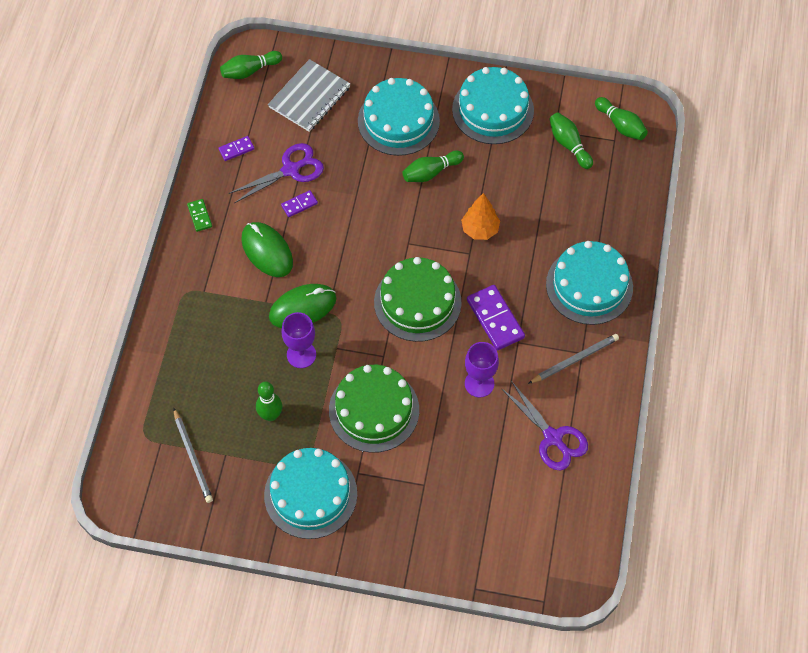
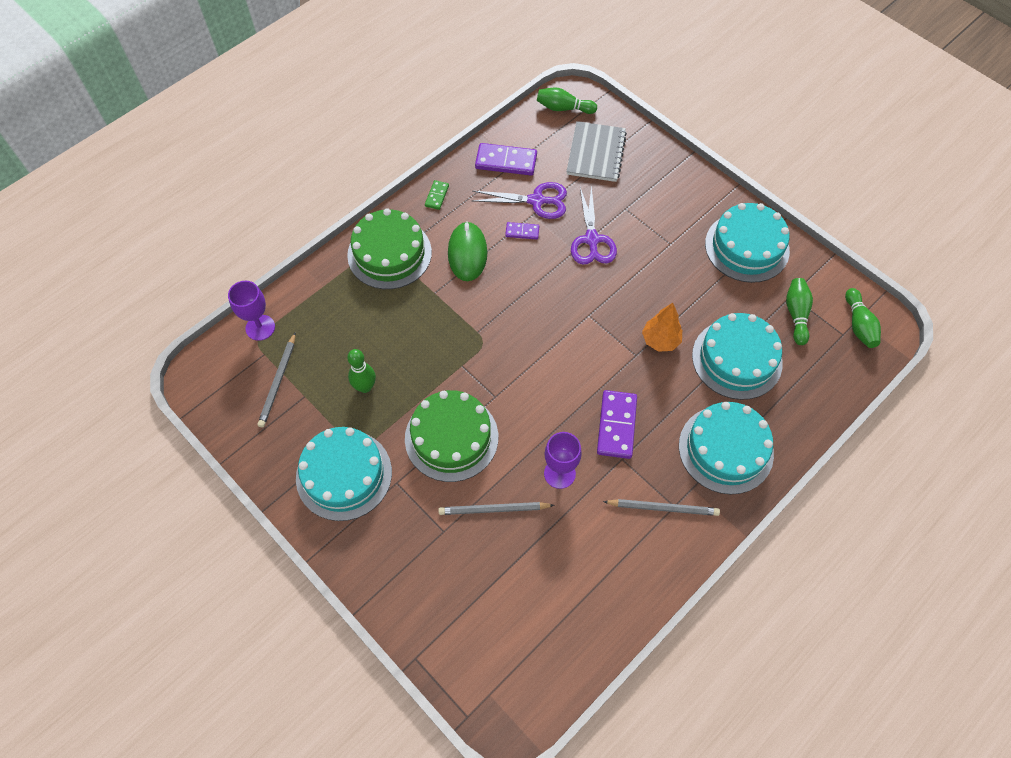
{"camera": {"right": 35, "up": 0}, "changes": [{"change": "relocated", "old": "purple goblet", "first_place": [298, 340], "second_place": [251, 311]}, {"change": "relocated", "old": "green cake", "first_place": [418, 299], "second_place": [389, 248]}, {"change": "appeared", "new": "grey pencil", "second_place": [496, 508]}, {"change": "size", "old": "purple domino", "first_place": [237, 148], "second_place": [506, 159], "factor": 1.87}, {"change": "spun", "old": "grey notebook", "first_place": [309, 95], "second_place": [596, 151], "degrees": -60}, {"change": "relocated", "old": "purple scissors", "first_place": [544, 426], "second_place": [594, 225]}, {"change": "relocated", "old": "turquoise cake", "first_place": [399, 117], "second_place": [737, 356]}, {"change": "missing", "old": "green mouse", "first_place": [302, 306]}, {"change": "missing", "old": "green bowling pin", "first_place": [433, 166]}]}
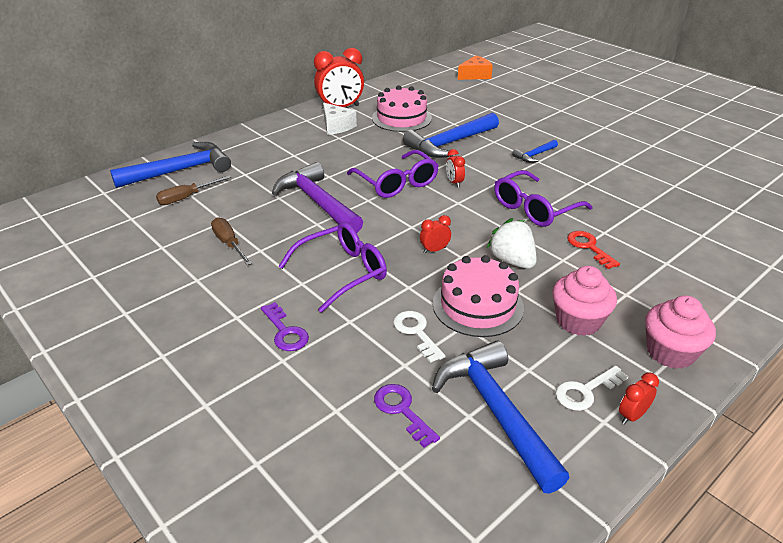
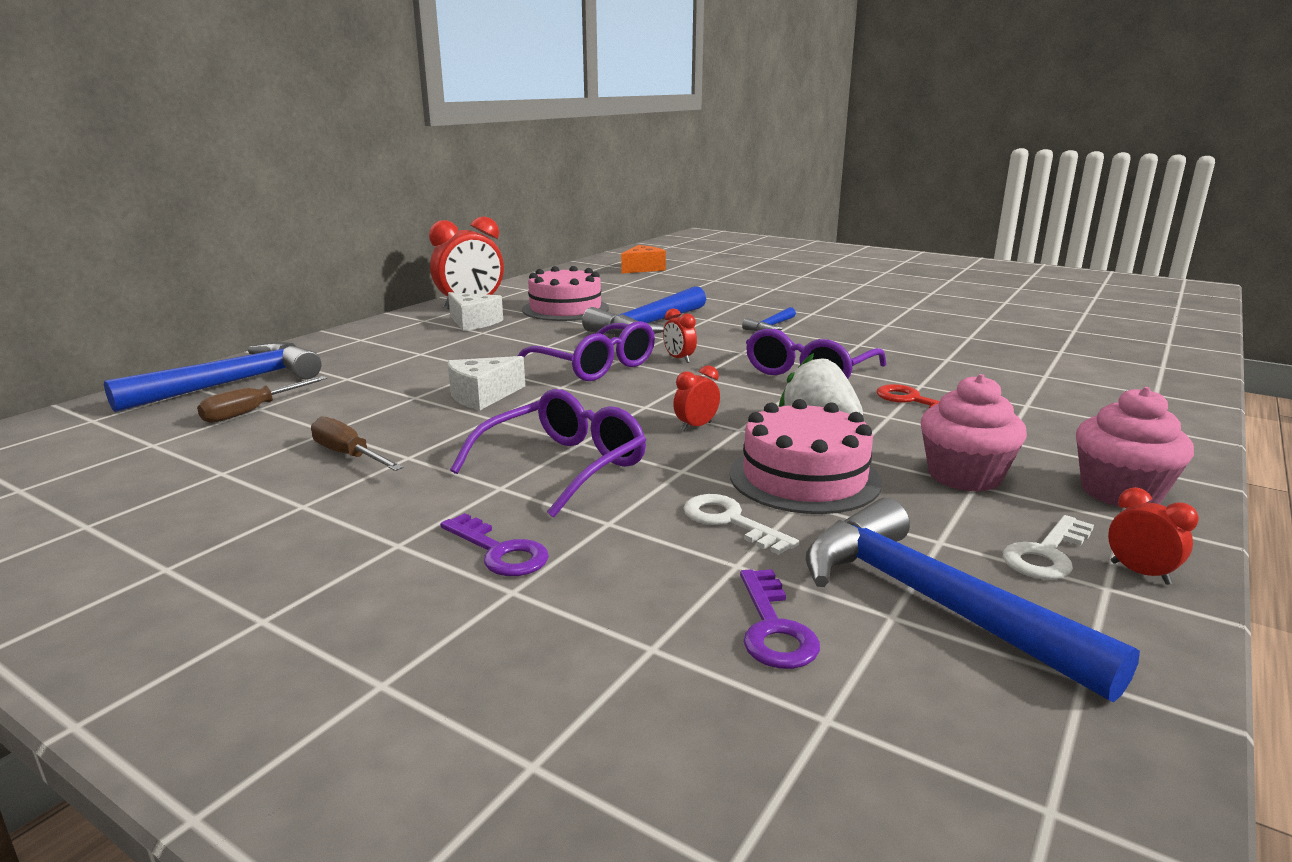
{"camera": {"right": -15, "up": -15}, "changes": [{"change": "exchanged", "old": "purple hammer", "new": "white cheese", "first_place": [317, 197], "second_place": [486, 383]}, {"change": "spun", "old": "purple key", "first_place": [407, 416], "second_place": [780, 619], "degrees": -135}, {"change": "spun", "old": "red clock", "first_place": [639, 398], "second_place": [1153, 536], "degrees": 105}]}
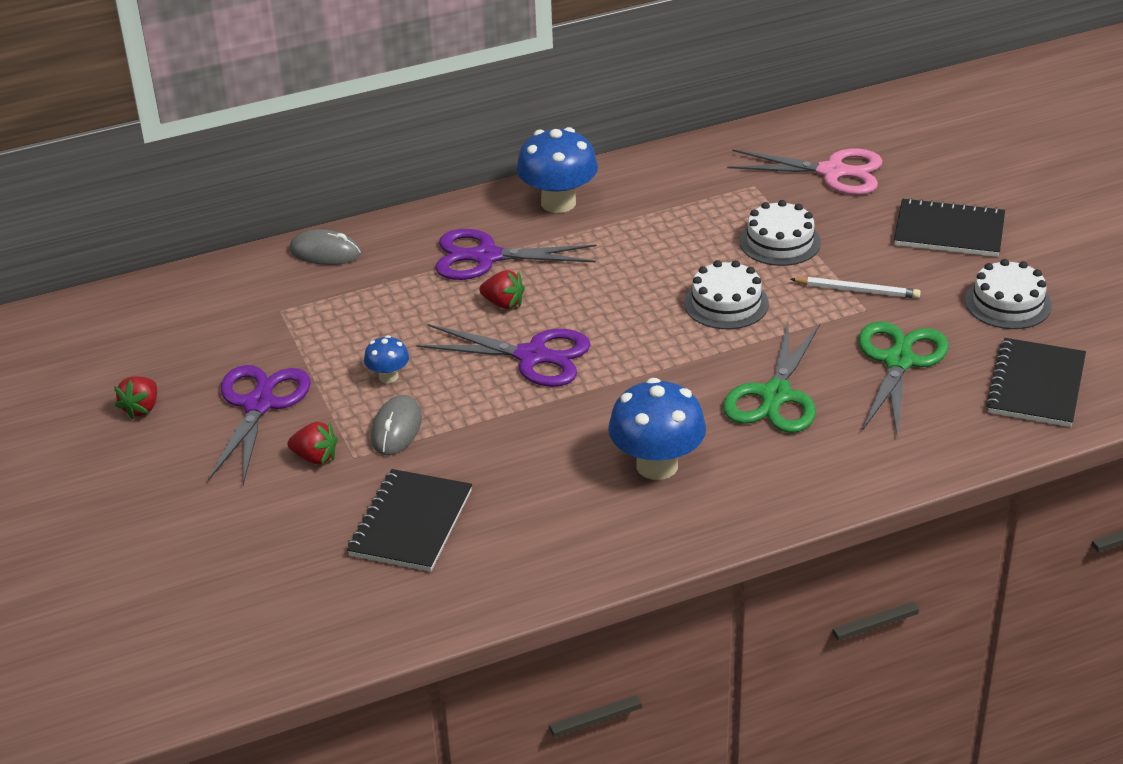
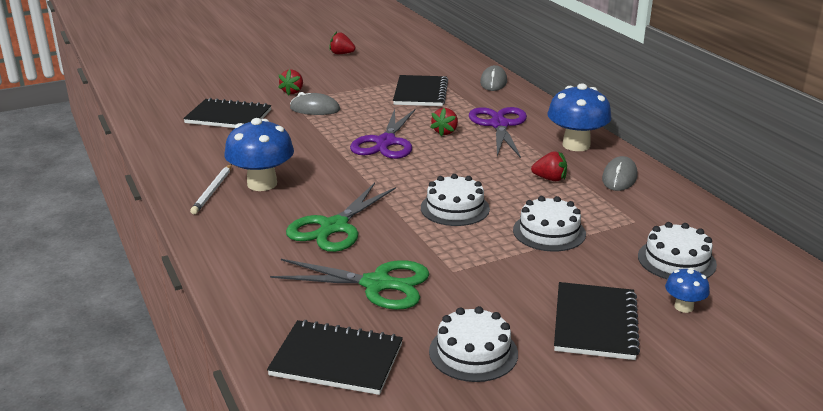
{"camera": {"right": 85, "up": -10}, "changes": [{"change": "relocated", "old": "white pencil", "first_place": [856, 288], "second_place": [211, 189]}, {"change": "spun", "old": "green scissors", "first_place": [771, 377], "second_place": [341, 217], "degrees": -75}, {"change": "appeared", "new": "black notebook", "second_place": [420, 90]}, {"change": "appeared", "new": "red strawberry", "second_place": [549, 166]}, {"change": "appeared", "new": "grey mouse", "second_place": [620, 173]}, {"change": "exchanged", "old": "pink scissors", "new": "white cake", "first_place": [805, 171], "second_place": [677, 251]}, {"change": "relocated", "old": "blue mushroom", "first_place": [386, 359], "second_place": [687, 290]}, {"change": "missing", "old": "purple scissors", "first_place": [259, 424]}]}
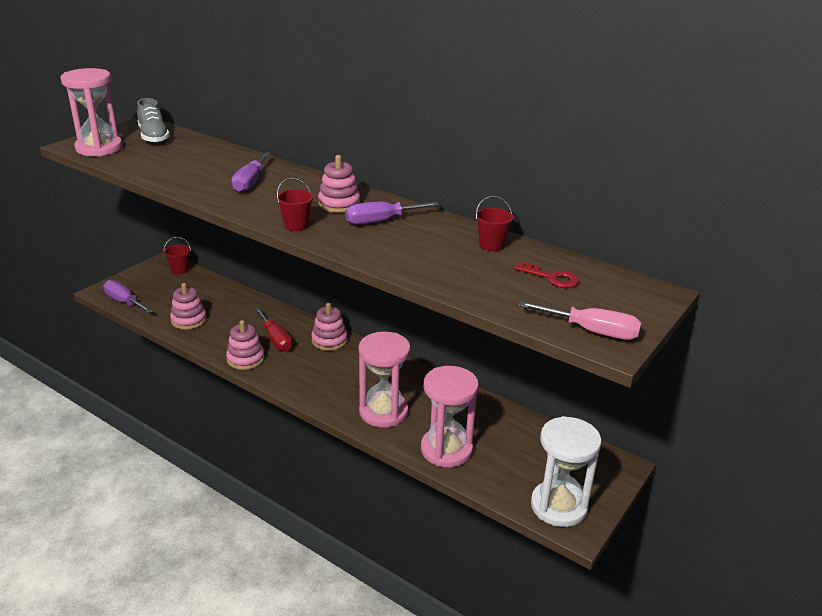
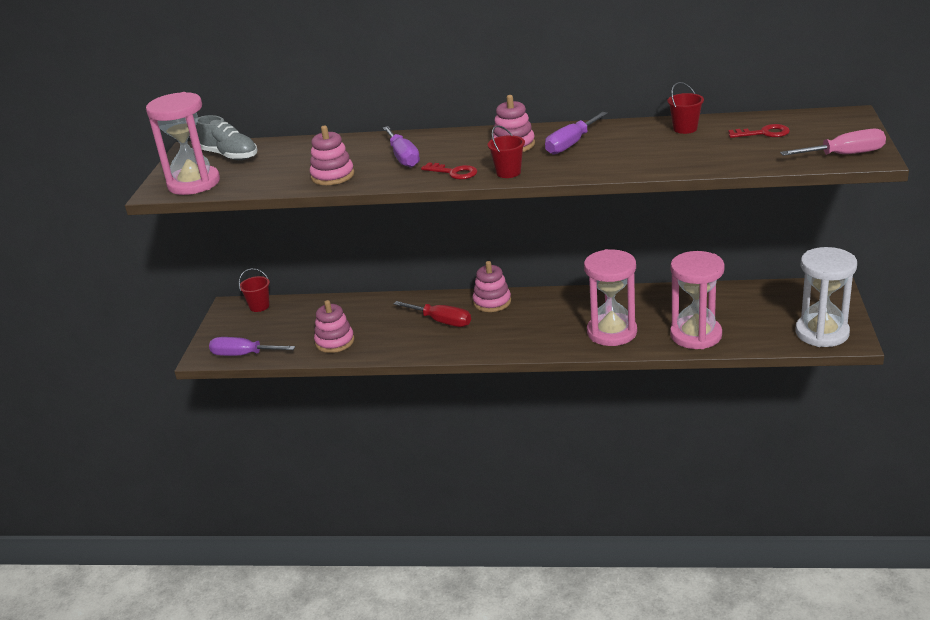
{"camera": {"right": -25, "up": 0}, "changes": [{"change": "relocated", "old": "pink stacking toy", "first_place": [245, 345], "second_place": [332, 155]}, {"change": "appeared", "new": "red key", "second_place": [449, 171]}]}
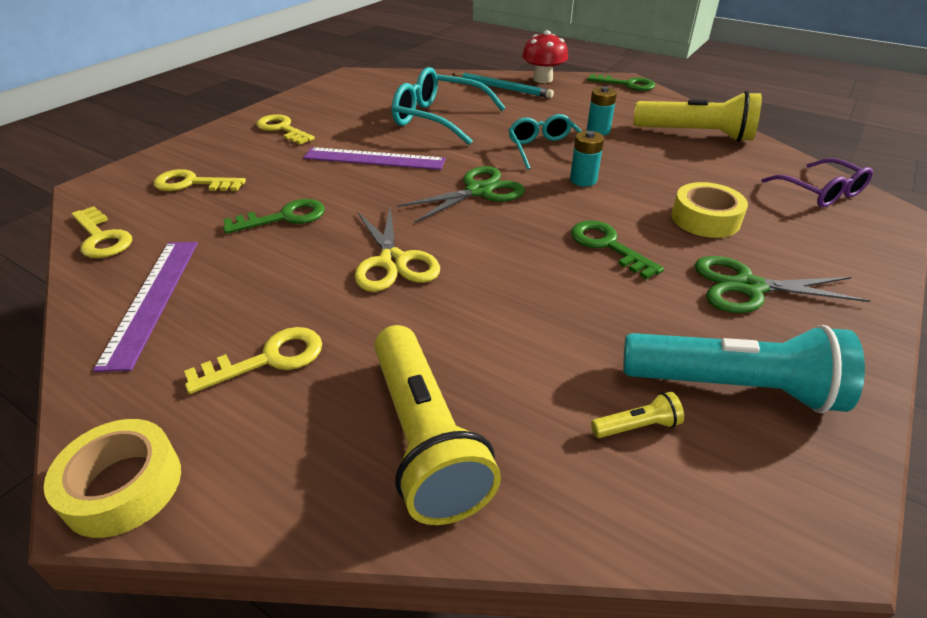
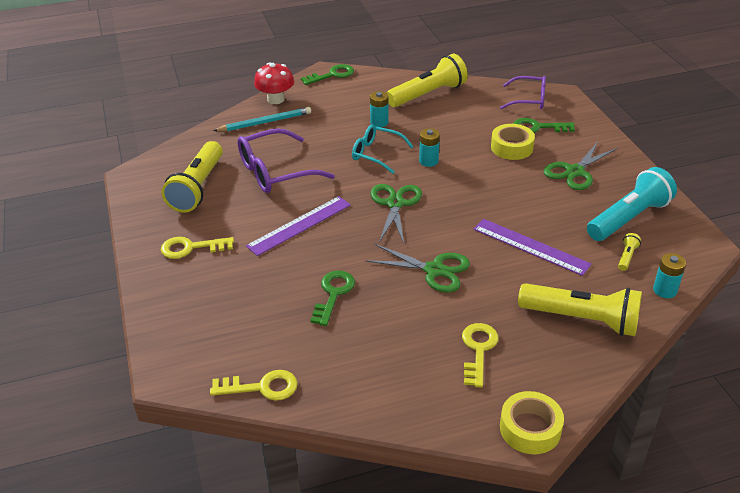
{"camera": {"right": -50, "up": 0}, "changes": [{"change": "appeared", "new": "yellow flashlight", "second_place": [192, 177]}, {"change": "colour", "old": "turquoise glasses", "new": "purple glasses", "first_place": [449, 106], "second_place": [286, 160]}, {"change": "colour", "old": "yellow scissors", "new": "green scissors", "first_place": [397, 249], "second_place": [417, 268]}, {"change": "relocated", "old": "purple ruler", "first_place": [145, 307], "second_place": [532, 247]}, {"change": "relocated", "old": "green key", "first_place": [617, 249], "second_place": [544, 125]}, {"change": "appeared", "new": "turquoise battery", "second_place": [669, 275]}, {"change": "missing", "old": "yellow key", "first_place": [199, 180]}]}
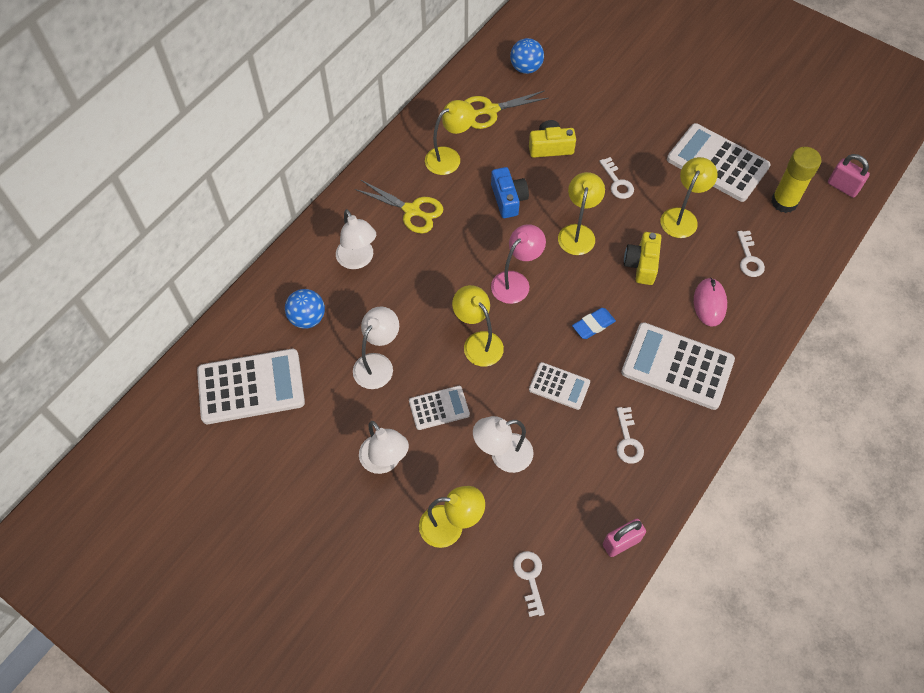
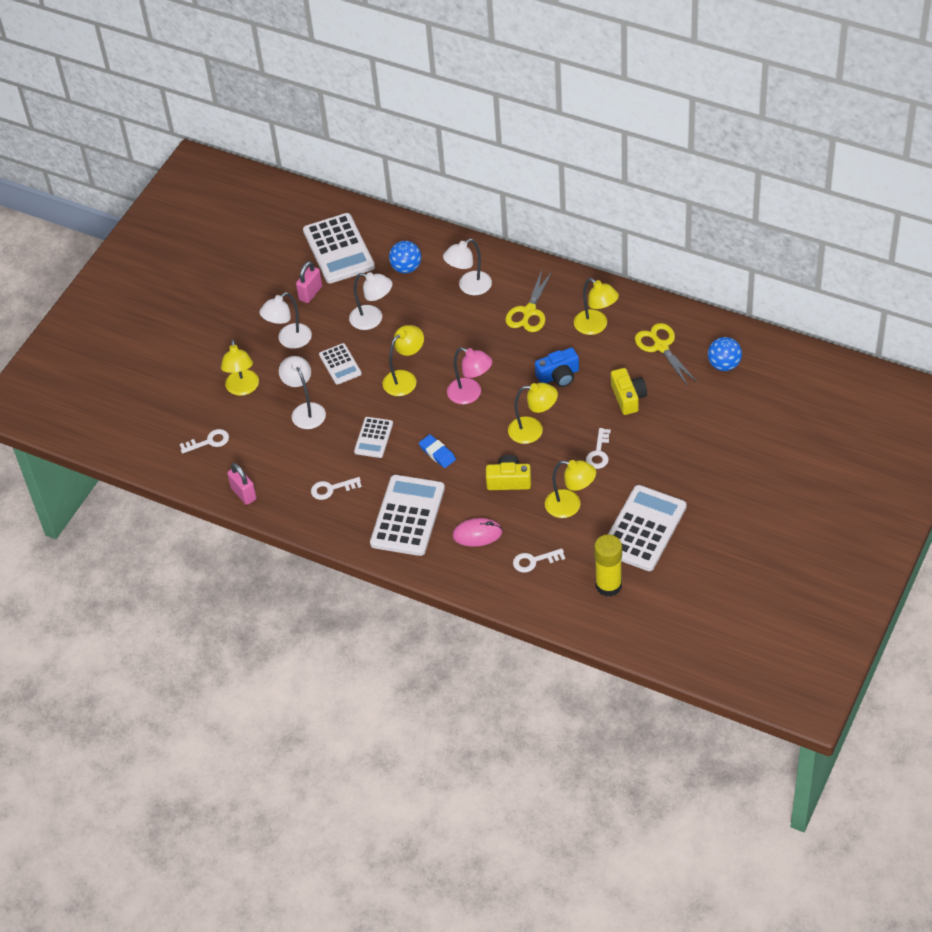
{"camera": {"right": 85, "up": -10}, "changes": [{"change": "relocated", "old": "pink padlock", "first_place": [849, 176], "second_place": [309, 282]}, {"change": "spun", "old": "white key", "first_place": [616, 178], "second_place": [598, 448], "degrees": -45}]}
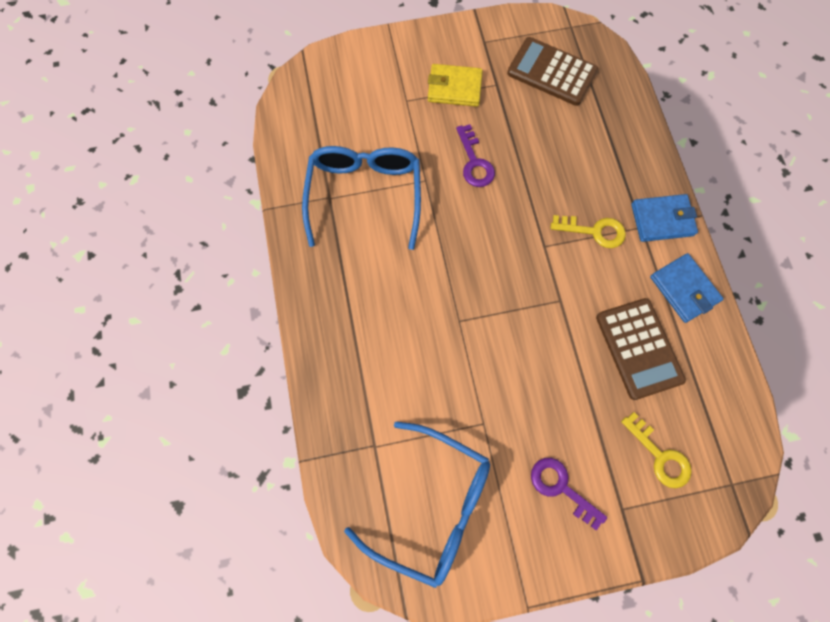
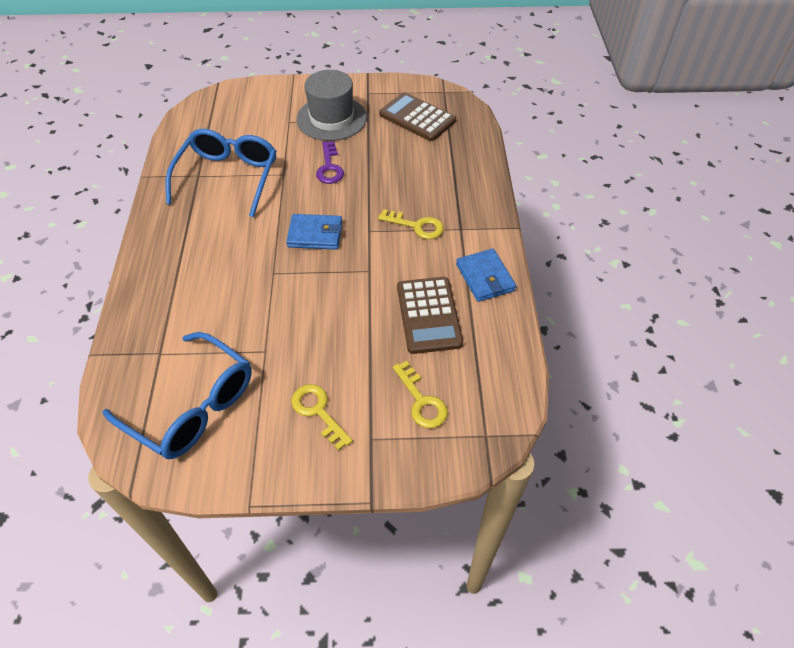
{"camera": {"right": 10, "up": -20}, "changes": [{"change": "relocated", "old": "blue wallet", "first_place": [664, 218], "second_place": [314, 232]}, {"change": "colour", "old": "purple key", "new": "yellow key", "first_place": [569, 494], "second_place": [322, 417]}, {"change": "exchanged", "old": "yellow wallet", "new": "grey hat", "first_place": [455, 85], "second_place": [331, 105]}]}
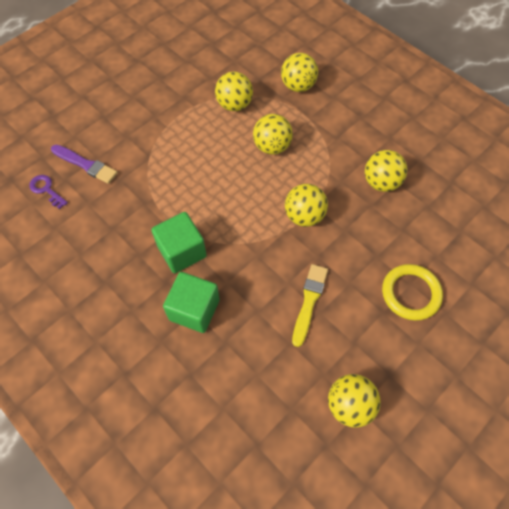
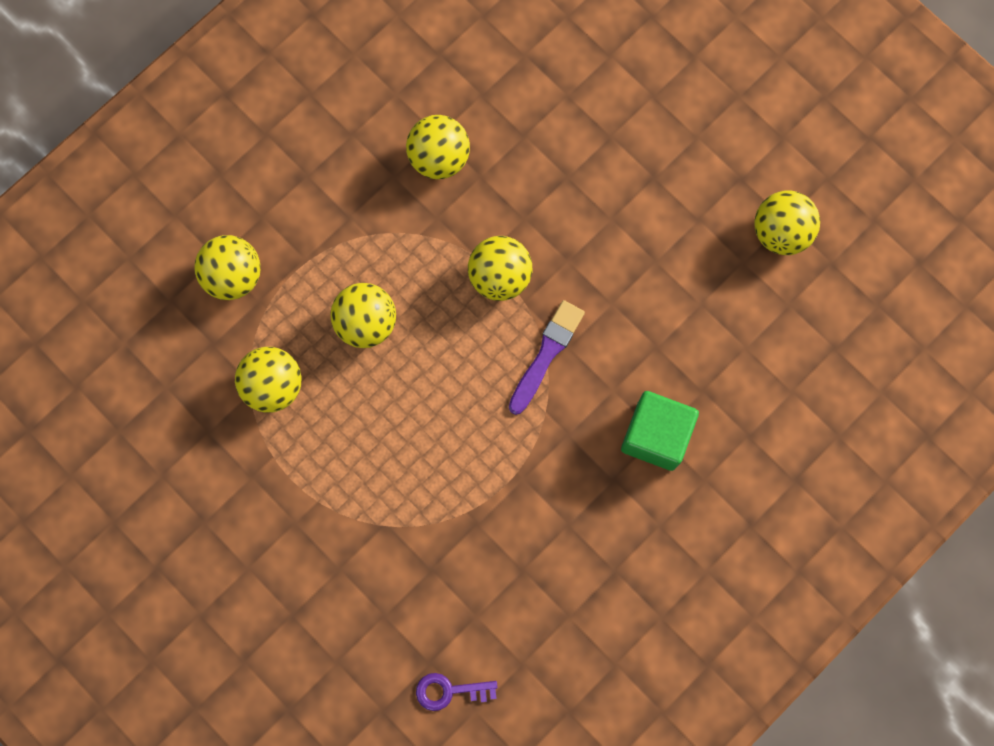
{"camera": {"right": -90, "up": 15}, "changes": [{"change": "spun", "old": "purple key", "first_place": [48, 192], "second_place": [457, 692], "degrees": 45}, {"change": "relocated", "old": "purple brush", "first_place": [84, 164], "second_place": [547, 357]}, {"change": "missing", "old": "green cube", "first_place": [179, 242]}, {"change": "missing", "old": "yellow brush", "first_place": [310, 305]}, {"change": "missing", "old": "yellow ring", "first_place": [412, 292]}]}
